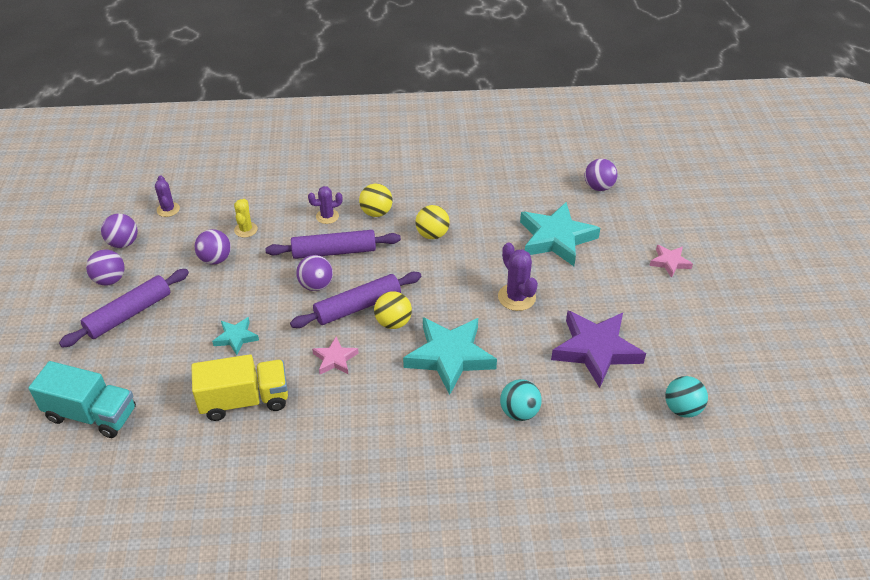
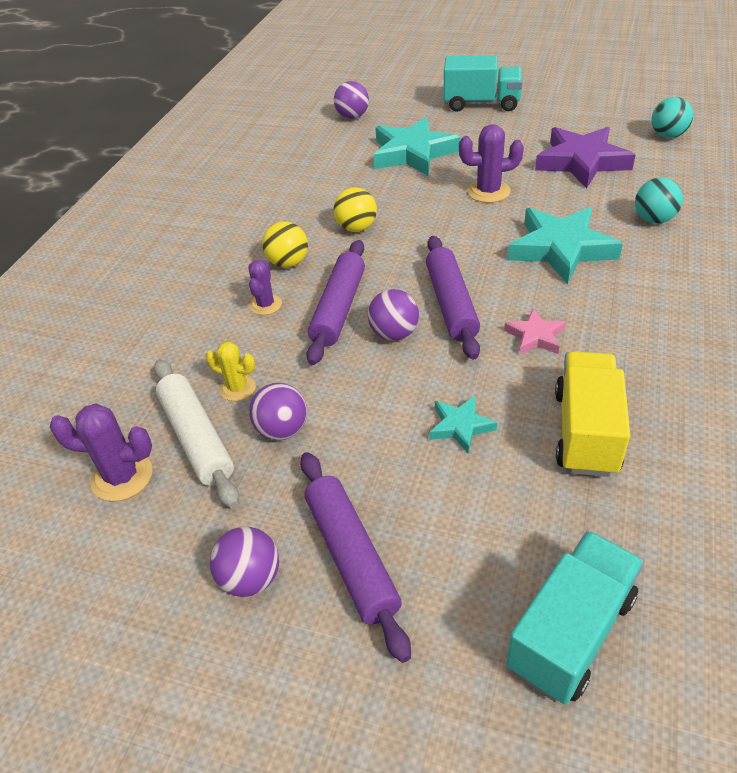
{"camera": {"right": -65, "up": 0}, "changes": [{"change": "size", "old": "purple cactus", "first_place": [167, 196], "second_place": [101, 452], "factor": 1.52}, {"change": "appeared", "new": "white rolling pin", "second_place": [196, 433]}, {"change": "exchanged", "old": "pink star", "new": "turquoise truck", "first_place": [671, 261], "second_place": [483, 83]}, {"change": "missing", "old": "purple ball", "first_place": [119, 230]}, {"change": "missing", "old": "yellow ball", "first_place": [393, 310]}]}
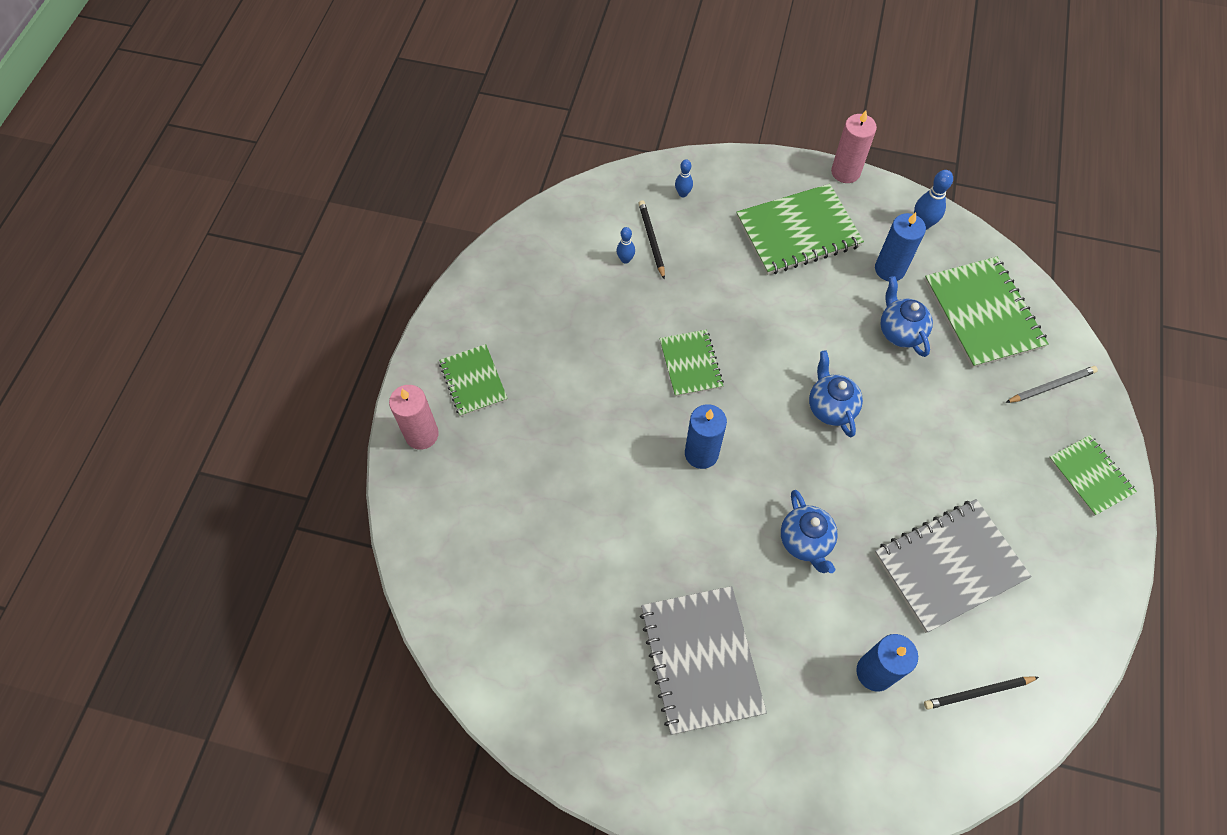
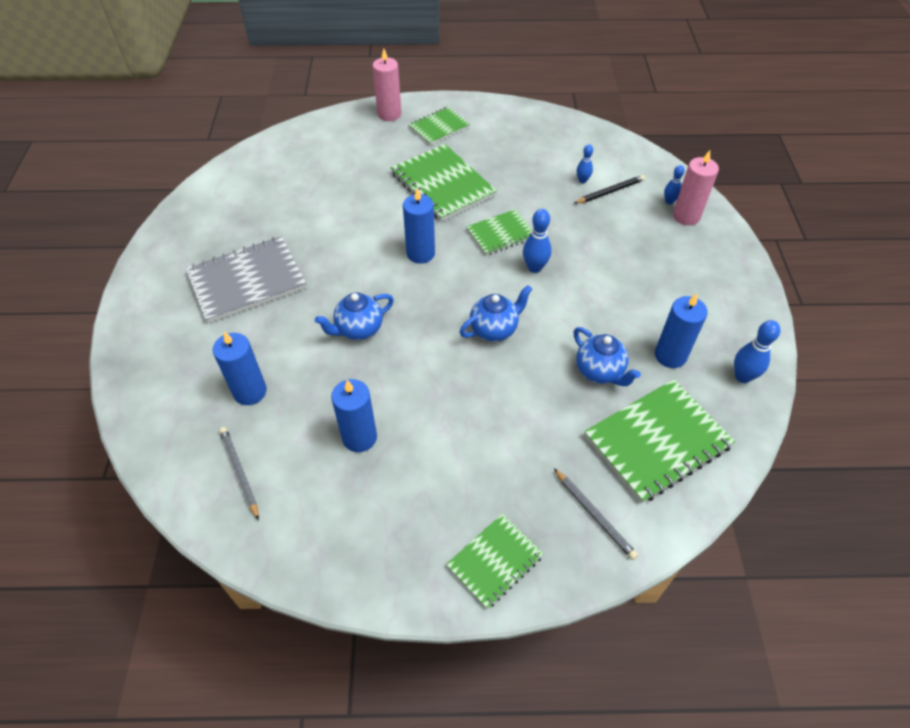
{"camera": {"right": 75, "up": -10}, "changes": [{"change": "colour", "old": "black pencil", "new": "grey pencil", "first_place": [981, 693], "second_place": [239, 473]}, {"change": "exchanged", "old": "grey notebook", "new": "blue candle", "first_place": [953, 566], "second_place": [354, 415]}, {"change": "relocated", "old": "green notebook", "first_place": [800, 229], "second_place": [444, 183]}, {"change": "appeared", "new": "blue bowling pin", "second_place": [537, 241]}, {"change": "spun", "old": "blue teapot", "first_place": [906, 316], "second_place": [607, 356], "degrees": 90}, {"change": "relocated", "old": "pink candle", "first_place": [854, 147], "second_place": [696, 187]}]}
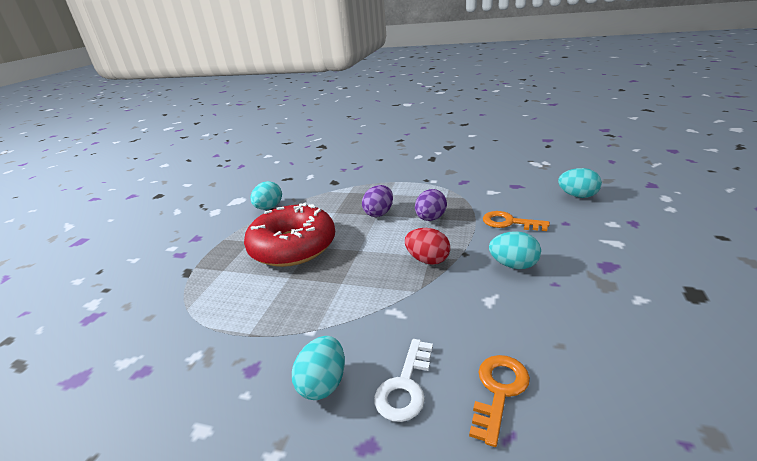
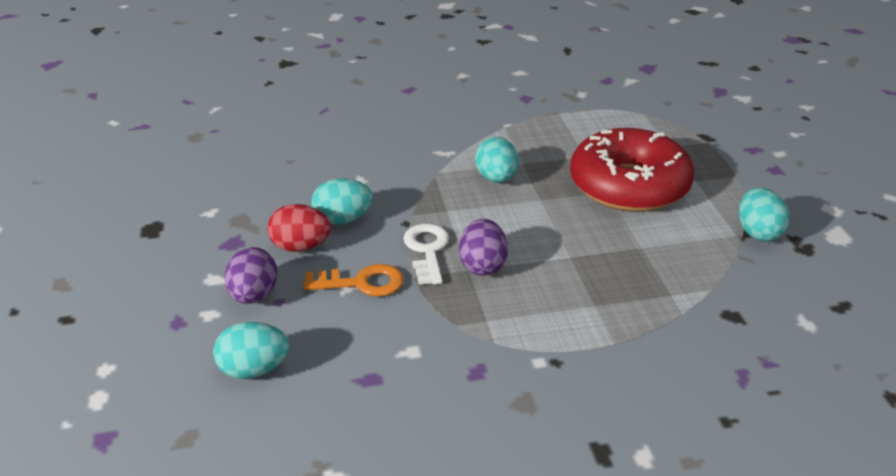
{"camera": {"right": 150, "up": 5}, "changes": [{"change": "relocated", "old": "purple egg", "first_place": [377, 201], "second_place": [251, 275]}, {"change": "relocated", "old": "red egg", "first_place": [427, 246], "second_place": [299, 228]}, {"change": "relocated", "old": "white key", "first_place": [403, 380], "second_place": [426, 254]}, {"change": "relocated", "old": "turquoise egg", "first_place": [318, 368], "second_place": [497, 160]}, {"change": "missing", "old": "orange key", "first_place": [499, 401]}]}
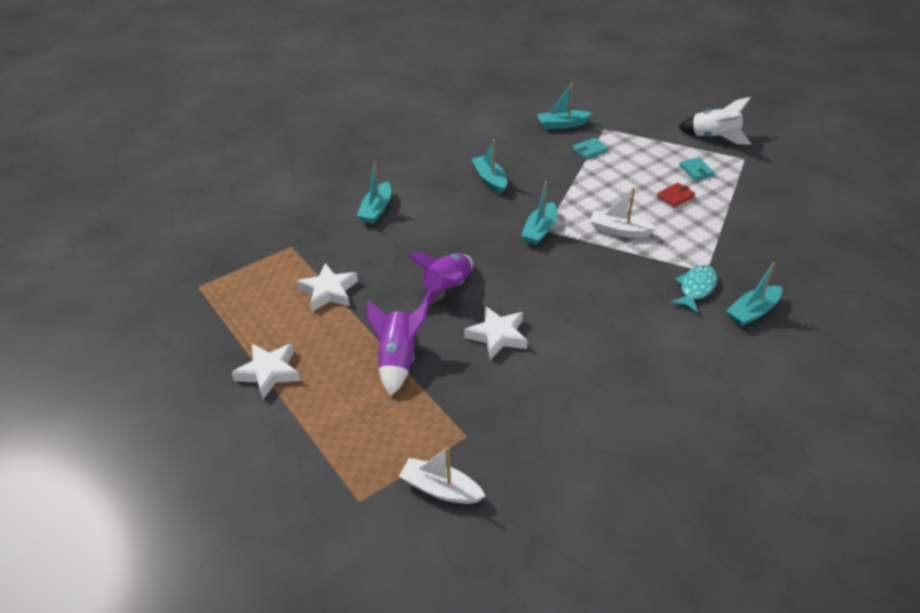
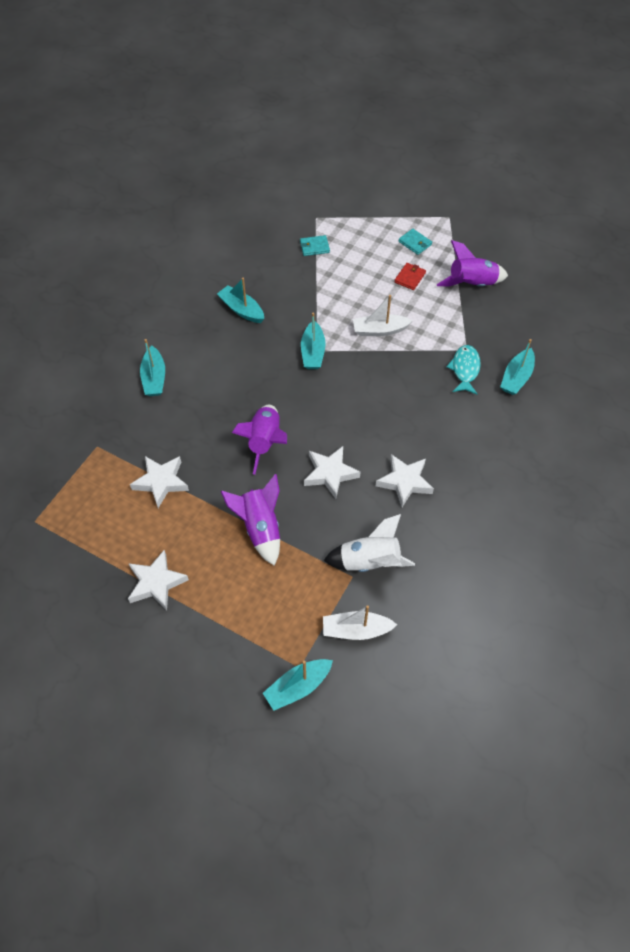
{"camera": {"right": -25, "up": 15}, "changes": [{"change": "relocated", "old": "turquoise boat", "first_place": [565, 105], "second_place": [298, 685]}, {"change": "spun", "old": "turquoise wallet", "first_place": [590, 148], "second_place": [315, 245], "degrees": 45}, {"change": "relocated", "old": "white rocket", "first_place": [714, 121], "second_place": [369, 543]}, {"change": "appeared", "new": "white star", "second_place": [405, 480]}, {"change": "appeared", "new": "purple rocket", "second_place": [472, 263]}]}
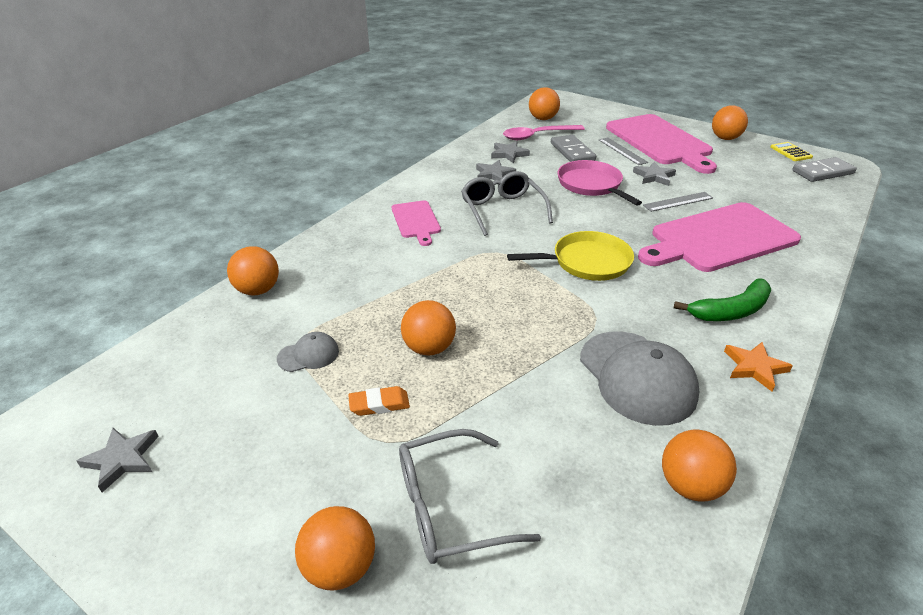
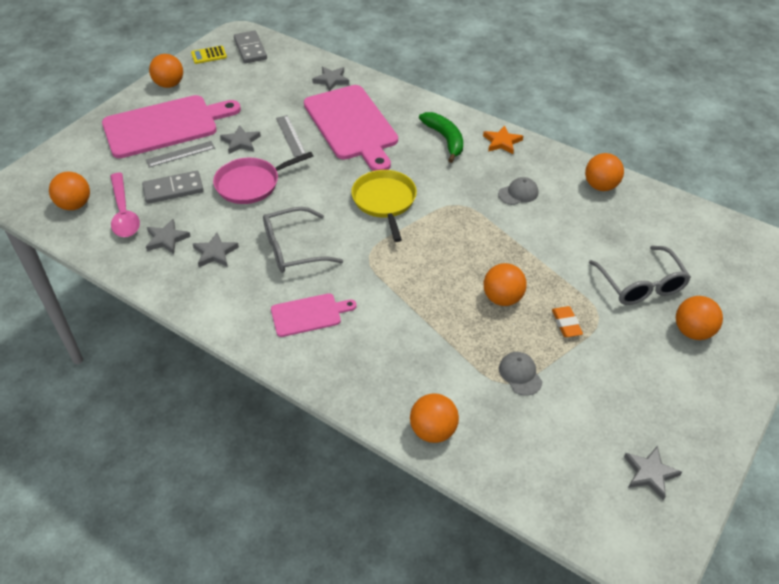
{"camera": {"right": -90, "up": 10}, "changes": [{"change": "appeared", "new": "grey star", "second_place": [330, 79]}, {"change": "size", "old": "grey cap", "first_place": [640, 378], "second_place": [518, 191], "factor": 0.49}]}
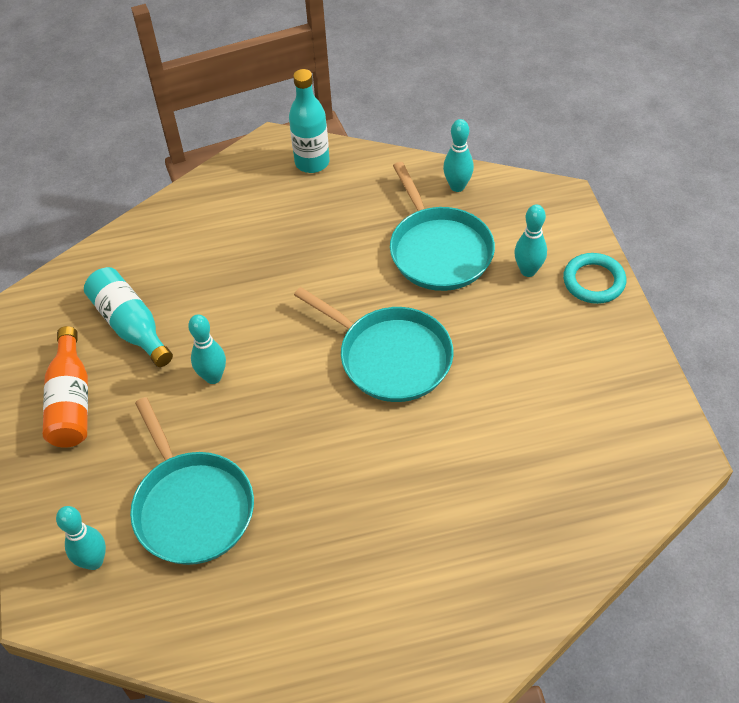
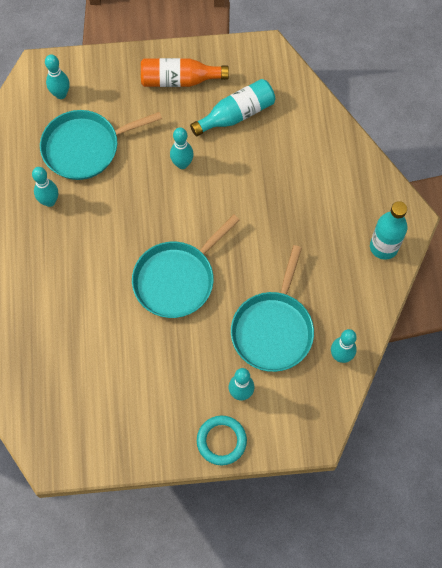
{"camera": {"right": 95, "up": 15}, "changes": [{"change": "appeared", "new": "turquoise bowling pin", "second_place": [45, 187]}, {"change": "spun", "old": "turquoise pan", "first_place": [442, 226], "second_place": [272, 308], "degrees": -60}]}
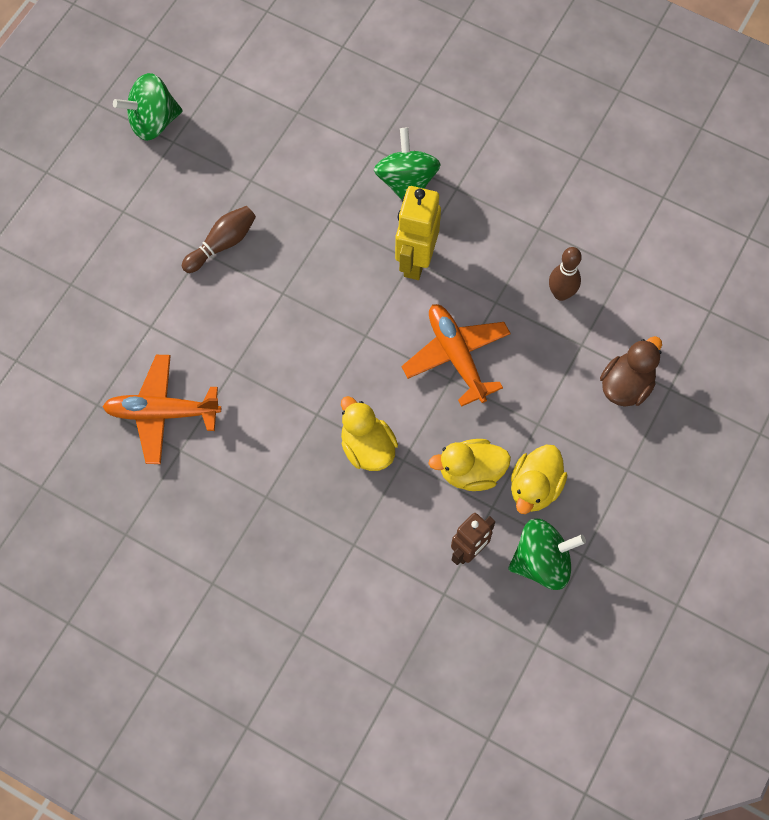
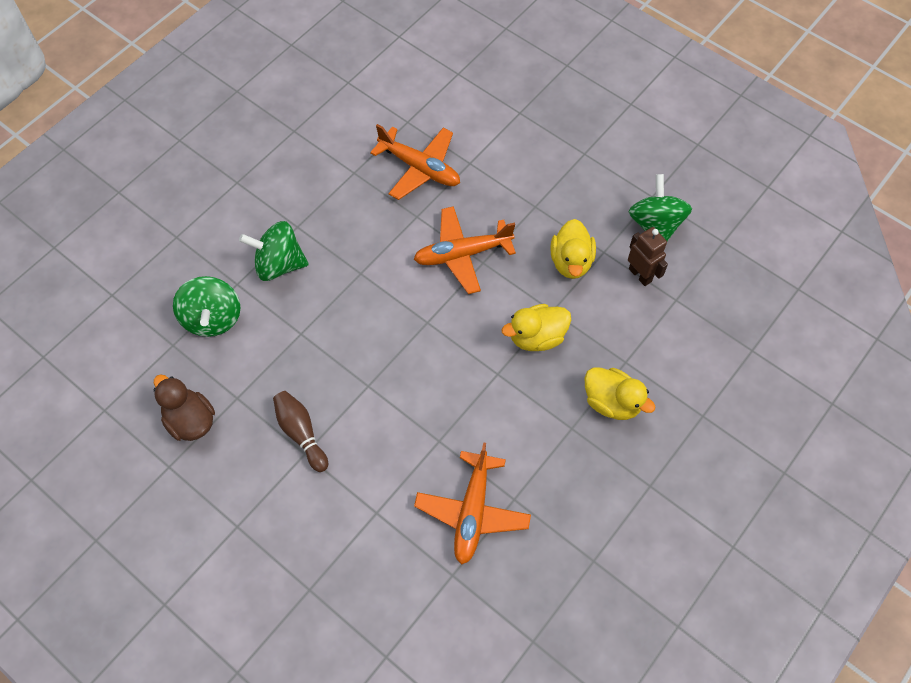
{"camera": {"right": -80, "up": -5}, "changes": [{"change": "relocated", "old": "brown duck", "first_place": [631, 371], "second_place": [184, 407]}, {"change": "relocated", "old": "green spinning top", "first_place": [148, 107], "second_place": [207, 306]}, {"change": "exchanged", "old": "brown bowling pin", "new": "orange plane", "first_place": [565, 274], "second_place": [415, 162]}, {"change": "relocated", "old": "yellow duck", "first_place": [539, 479], "second_place": [620, 393]}, {"change": "missing", "old": "yellow robot", "first_place": [418, 233]}]}
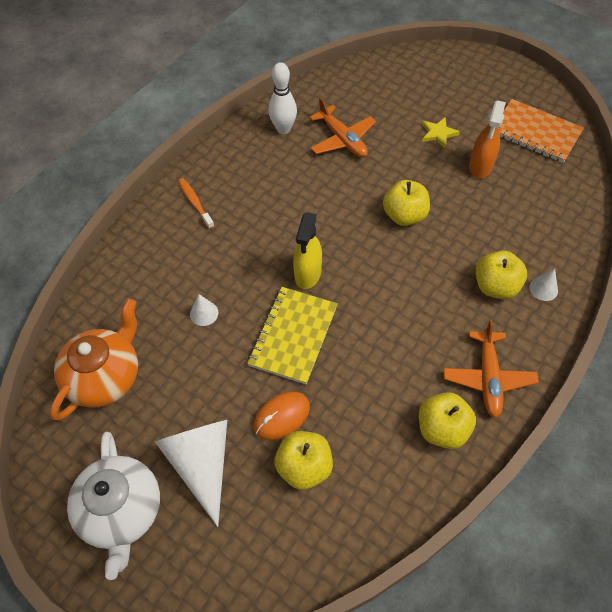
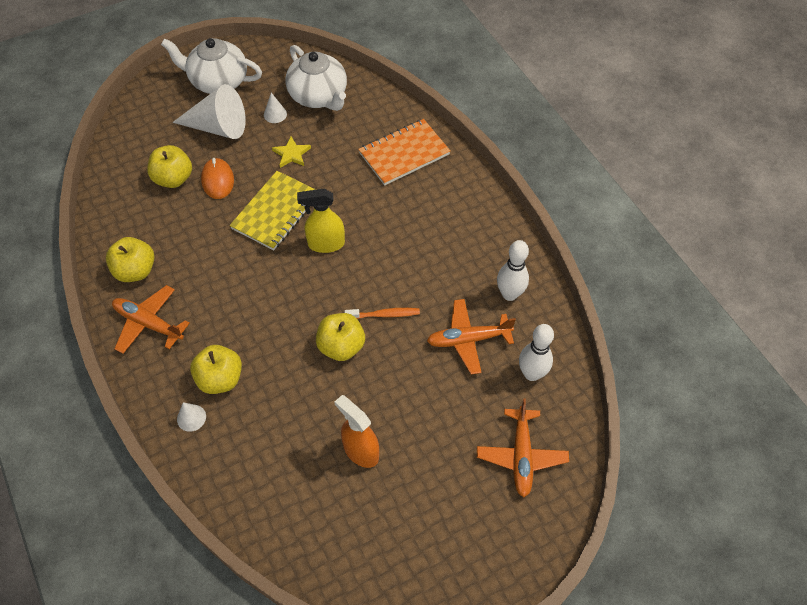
{"camera": {"right": 115, "up": 0}, "changes": [{"change": "spun", "old": "yellow notebook", "first_place": [292, 335], "second_place": [273, 210], "degrees": 75}, {"change": "relocated", "old": "white cone", "first_place": [204, 310], "second_place": [275, 108]}, {"change": "relocated", "old": "yellow star", "first_place": [441, 132], "second_place": [291, 152]}, {"change": "colour", "old": "orange teapot", "new": "white teapot", "first_place": [94, 360], "second_place": [316, 78]}, {"change": "spun", "old": "yellow spray bottle", "first_place": [307, 250], "second_place": [321, 221], "degrees": -45}, {"change": "relocated", "old": "orange toothbrush", "first_place": [196, 203], "second_place": [382, 313]}, {"change": "relocated", "old": "orange notebook", "first_place": [541, 131], "second_place": [404, 152]}, {"change": "appeared", "new": "orange plane", "second_place": [523, 447]}, {"change": "appeared", "new": "white bowling pin", "second_place": [536, 352]}]}
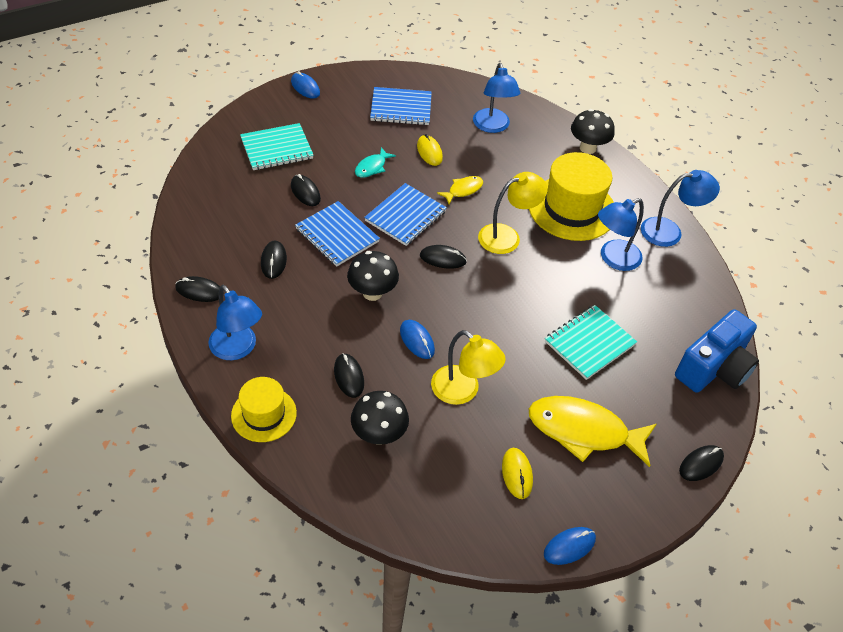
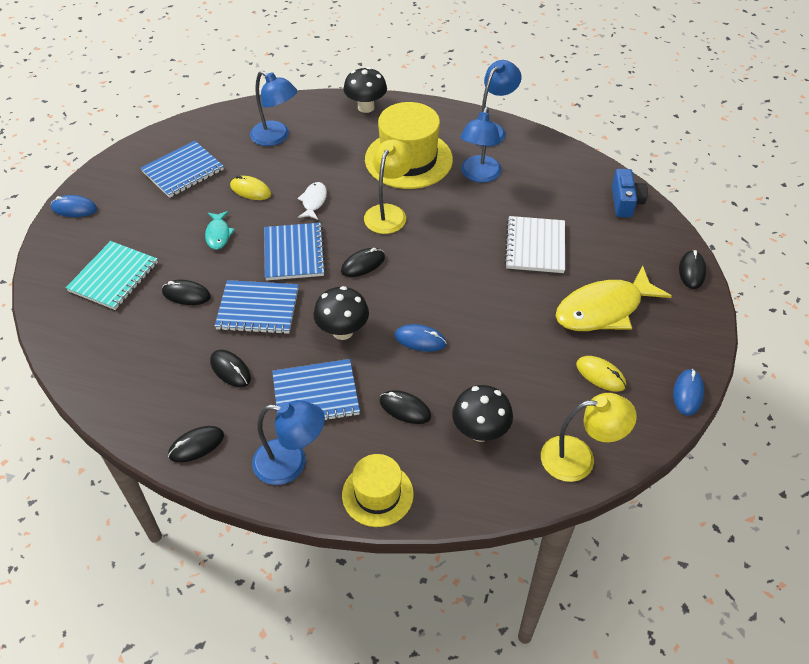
{"camera": {"right": -40, "up": 0}, "changes": [{"change": "appeared", "new": "blue notebook", "second_place": [316, 390]}, {"change": "colour", "old": "yellow fish", "new": "white fish", "first_place": [460, 190], "second_place": [312, 201]}, {"change": "colour", "old": "turquoise notebook", "new": "white notebook", "first_place": [591, 342], "second_place": [534, 244]}, {"change": "relocated", "old": "yellow lamp", "first_place": [468, 367], "second_place": [589, 437]}, {"change": "size", "old": "blue camera", "first_place": [717, 351], "second_place": [630, 193], "factor": 0.61}]}
